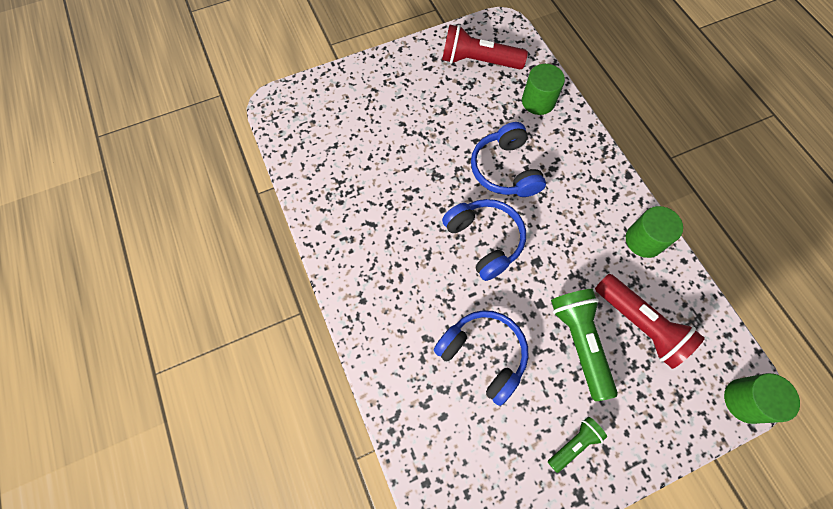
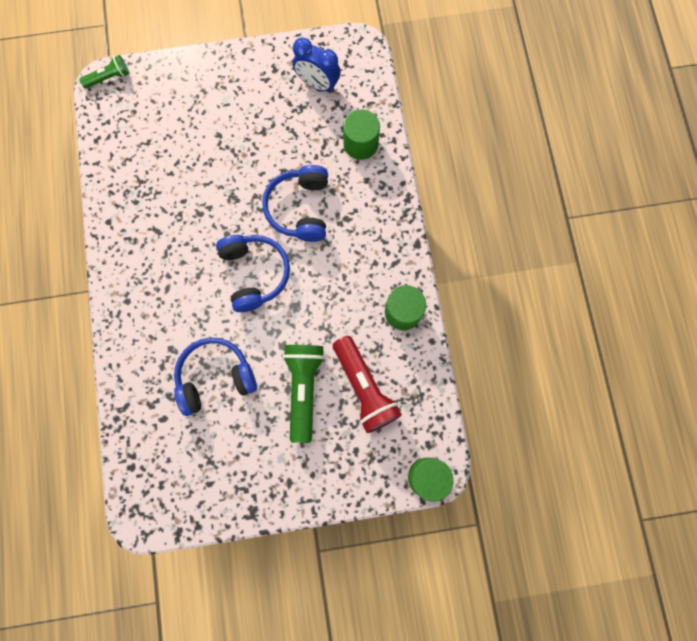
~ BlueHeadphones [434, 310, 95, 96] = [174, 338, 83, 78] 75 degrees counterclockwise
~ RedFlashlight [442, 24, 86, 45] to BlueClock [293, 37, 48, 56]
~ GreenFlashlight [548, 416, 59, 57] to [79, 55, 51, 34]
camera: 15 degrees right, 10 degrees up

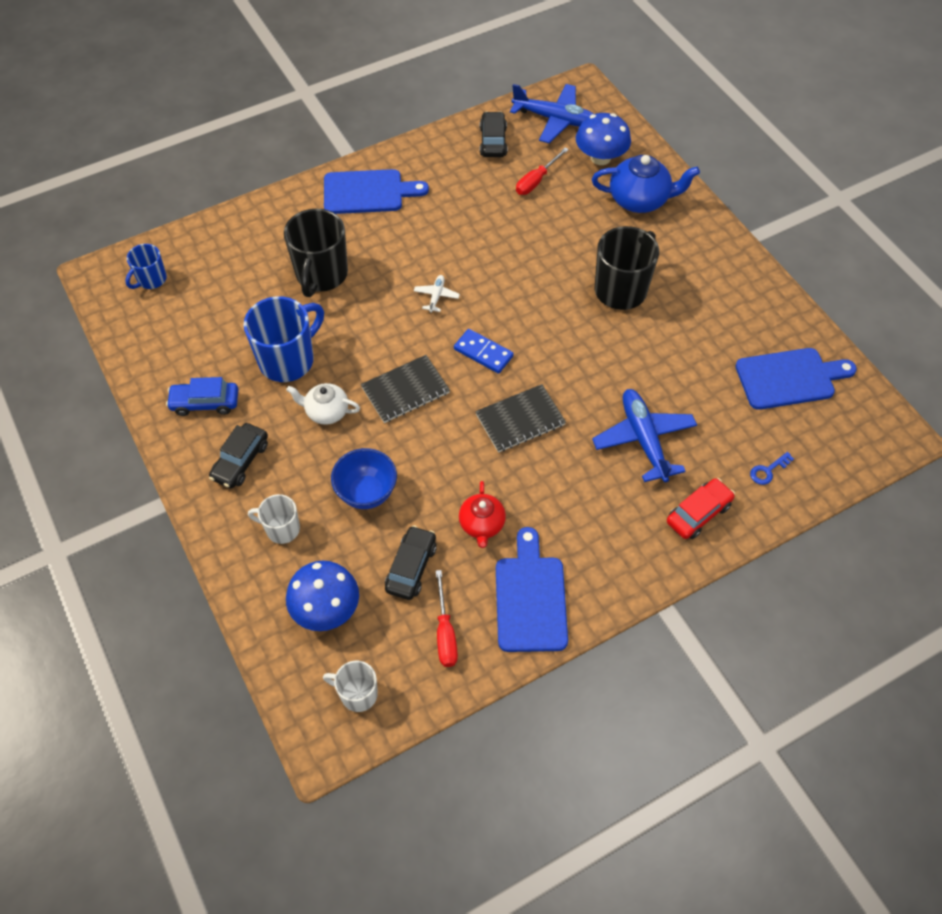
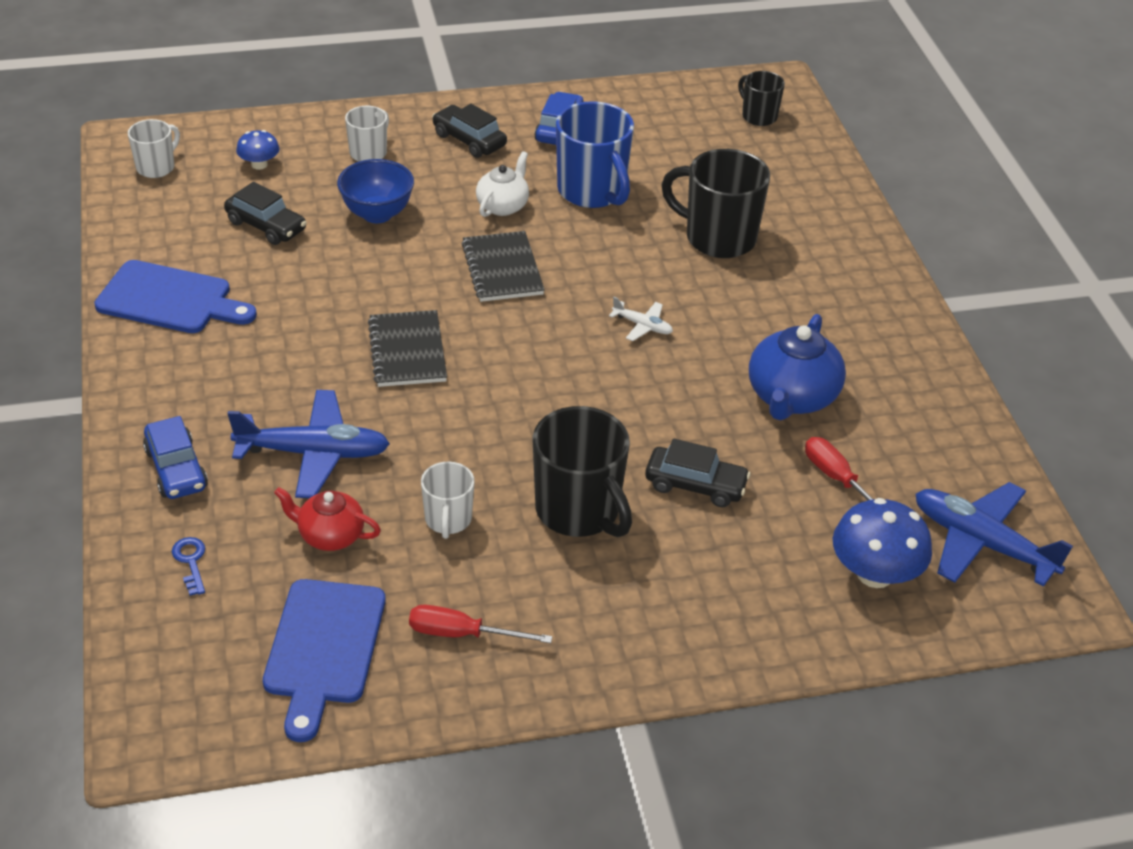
~ BlueMug [125, 244, 42, 45] to BlackMug [738, 71, 47, 55]
~ BlueMushroom [286, 561, 73, 70] = [236, 130, 43, 40] x0.56
- BlueCuttingBoard [324, 169, 105, 45]
~ RedScrewdriver [436, 570, 22, 97] to [409, 605, 144, 38]
- BlueDomino [454, 329, 60, 45]
~ RedTeapot [459, 481, 47, 67] to [274, 487, 107, 64]
~ BlackCar [480, 111, 28, 46] to [645, 439, 106, 68]
~ BluePlane [510, 84, 84, 59] = [916, 482, 157, 105] 90 degrees clockwise
~ BlueTeapot [592, 155, 108, 58] to [749, 314, 97, 106]
~ RedCar [667, 478, 68, 61] to BlueCar [143, 416, 65, 83]
+ WhiteMug [421, 462, 54, 77]
camera: 105 degrees right, 15 degrees down

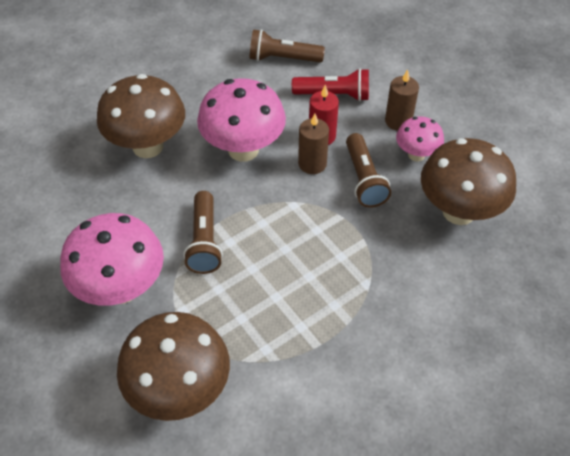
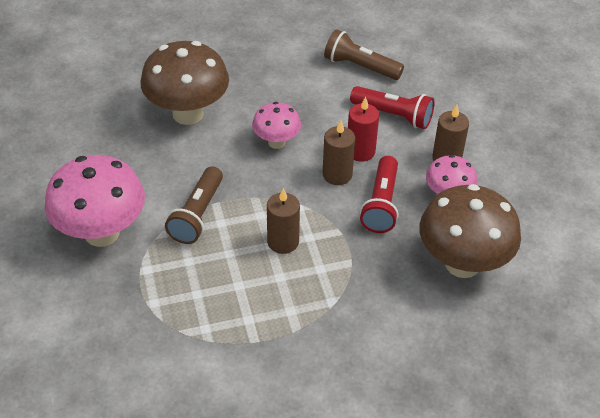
- BrownMushroom [117, 312, 113, 109]
~ PinkMushroom [197, 78, 89, 84] = [252, 102, 49, 47] x0.55
~ BrownFlashlight [346, 133, 45, 75] to RedFlashlight [360, 156, 38, 77]
+ BrownCandle [267, 188, 33, 66]
camera: 20 degrees right, 5 degrees down

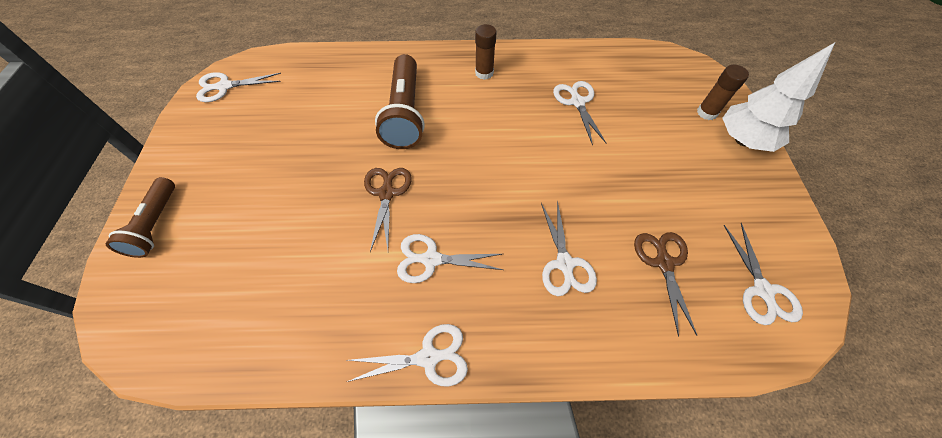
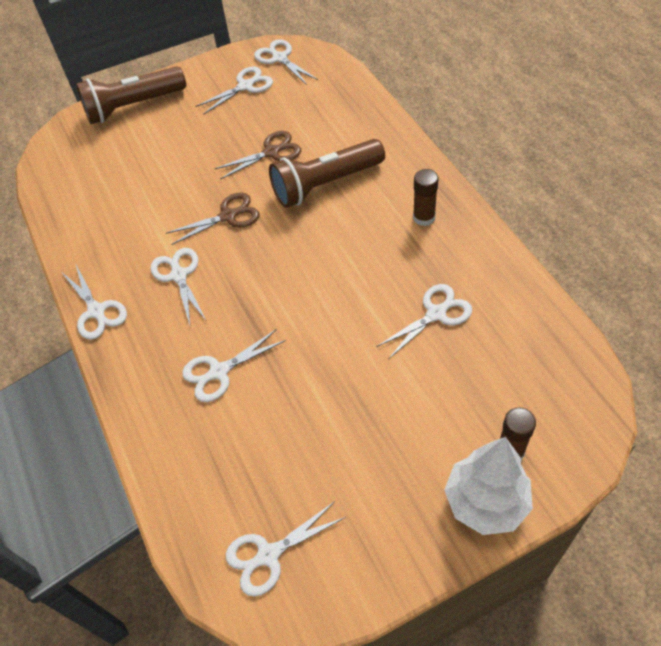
~ BrownFlashlight [106, 177, 69, 81] = [76, 66, 110, 58] x1.55
~ BrownScissors [634, 232, 63, 105] to [214, 131, 87, 48]
+ WhiteScissors [195, 67, 78, 48]
camera: 70 degrees right, 5 degrees down

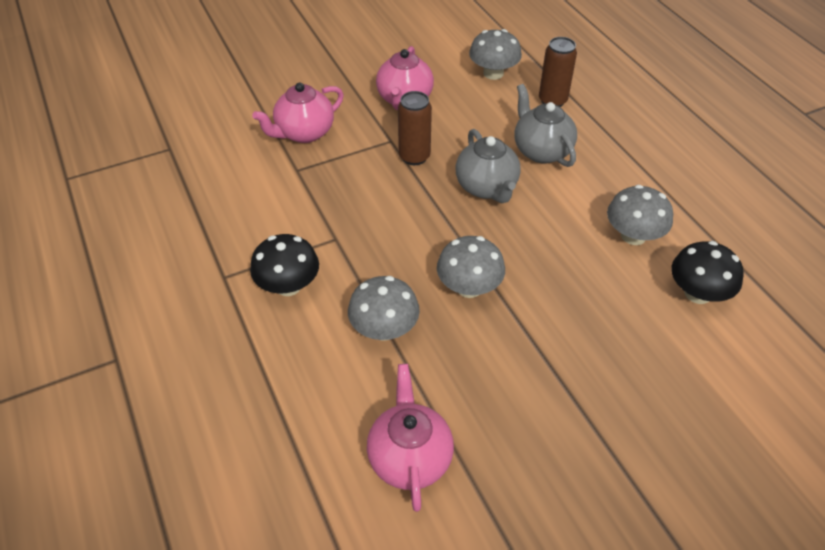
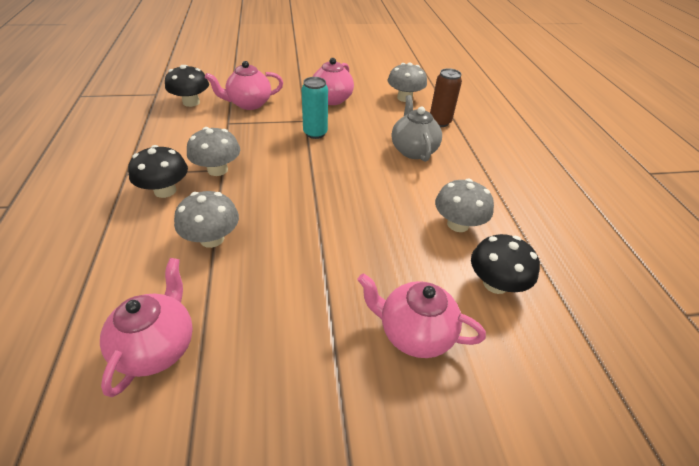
~ BrownCan [398, 91, 34, 74] to TurquoiseCan [302, 77, 26, 62]
~ GreyMushroom [437, 236, 68, 62] to [187, 127, 53, 49]
- GreyTeapot [456, 129, 65, 74]
+ BlackMushroom [165, 65, 44, 42]
+ PinkTeapot [357, 273, 129, 85]
camera: 15 degrees right, 5 degrees down

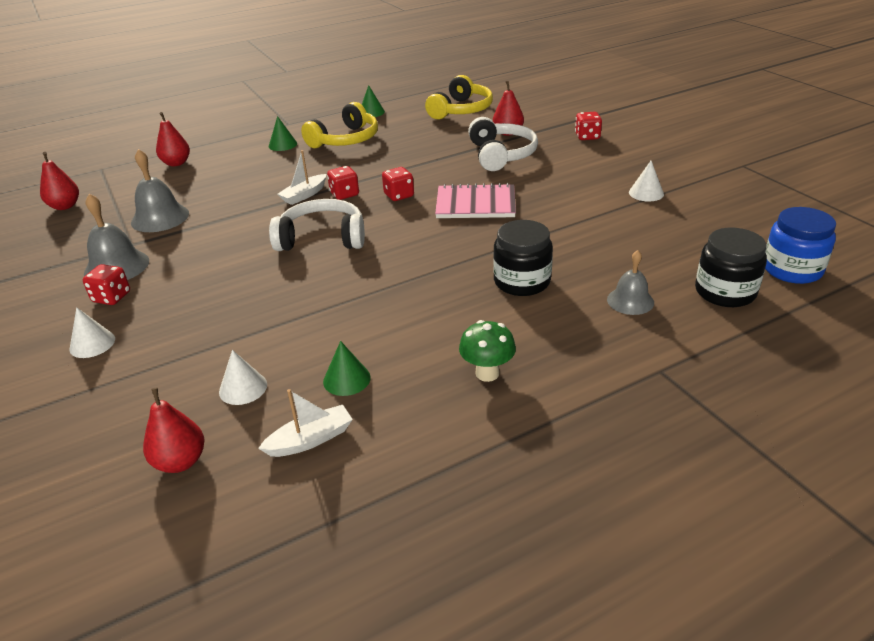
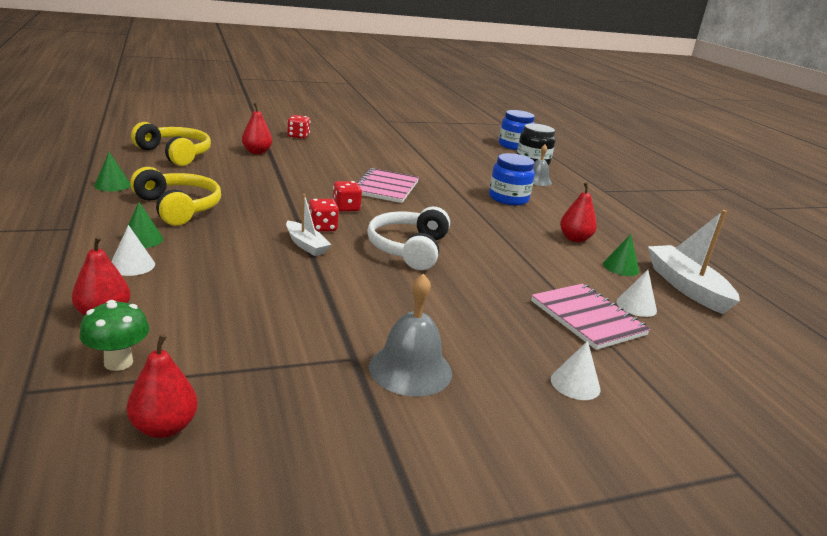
- RedDice [83, 264, 47, 41]
- GreyBell [131, 149, 58, 83]
~ RedPear [143, 388, 62, 85] to [560, 182, 37, 60]
~ WhiteBoat [258, 389, 95, 68] = [648, 210, 92, 104] x1.72
~ GreenMushroom [459, 320, 57, 62] to [79, 300, 70, 71]
- WhiteHeadphones [468, 117, 70, 54]
~ BlackJar [493, 220, 60, 76] to BlueJar [489, 153, 46, 52]
~ WhiteCone [629, 161, 35, 41] to [111, 225, 44, 51]
+ PinkNotebook [531, 284, 120, 66]
camera: 85 degrees left, 10 degrees down

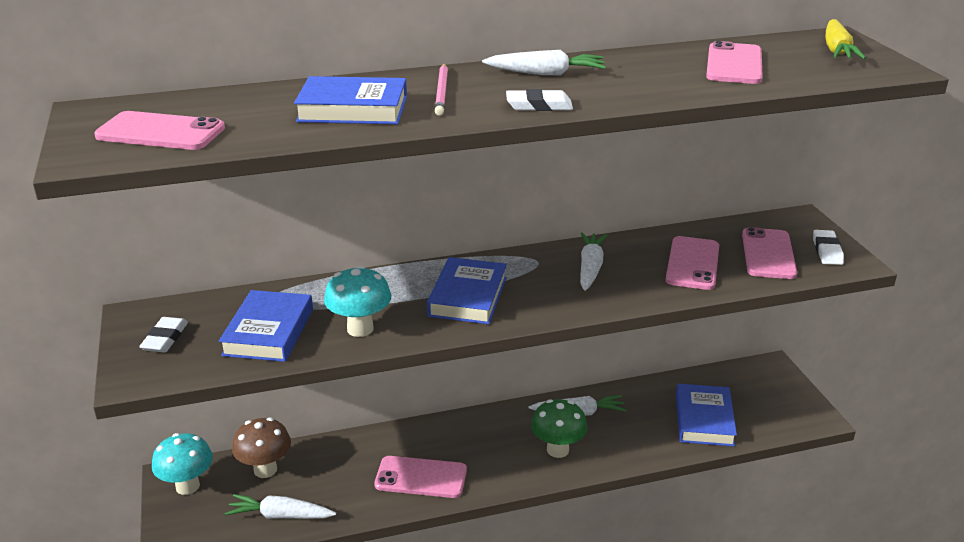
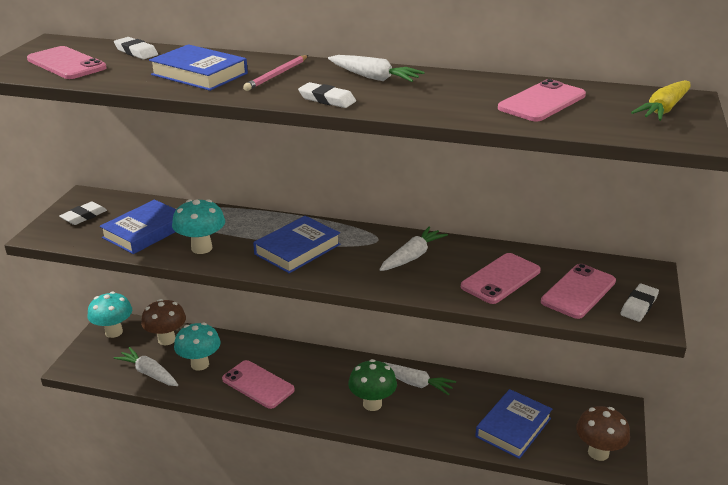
+ WhiteEraser [114, 37, 44, 22]
+ TurquoiseMushroom [174, 323, 47, 48]
+ BrownMushroom [576, 406, 54, 55]
camera: 30 degrees right, 0 degrees up

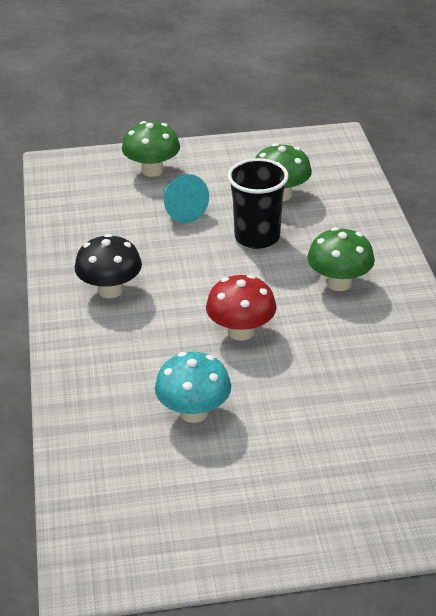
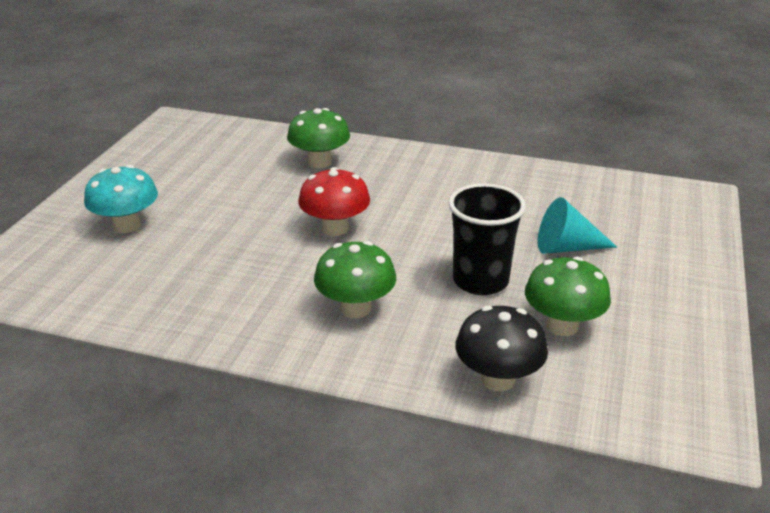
~ BlackMushroom [75, 234, 67, 64] to [455, 306, 93, 85]
~ GreenMushroom [122, 121, 58, 56] to [287, 108, 63, 60]
~ TurquoiseMushroom [155, 352, 76, 71] to [84, 165, 74, 68]
camera: 115 degrees right, 5 degrees down

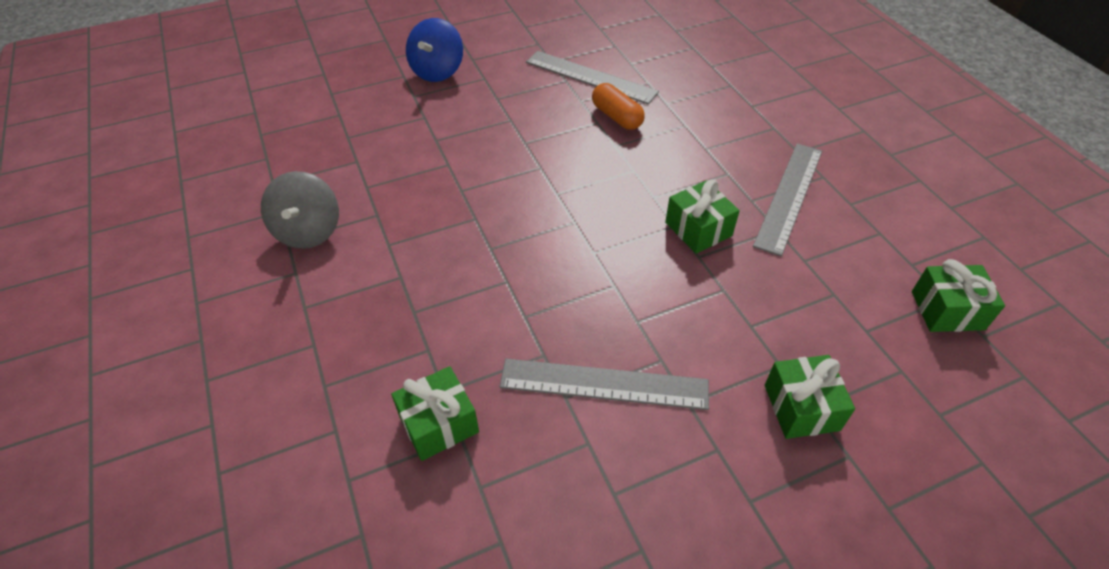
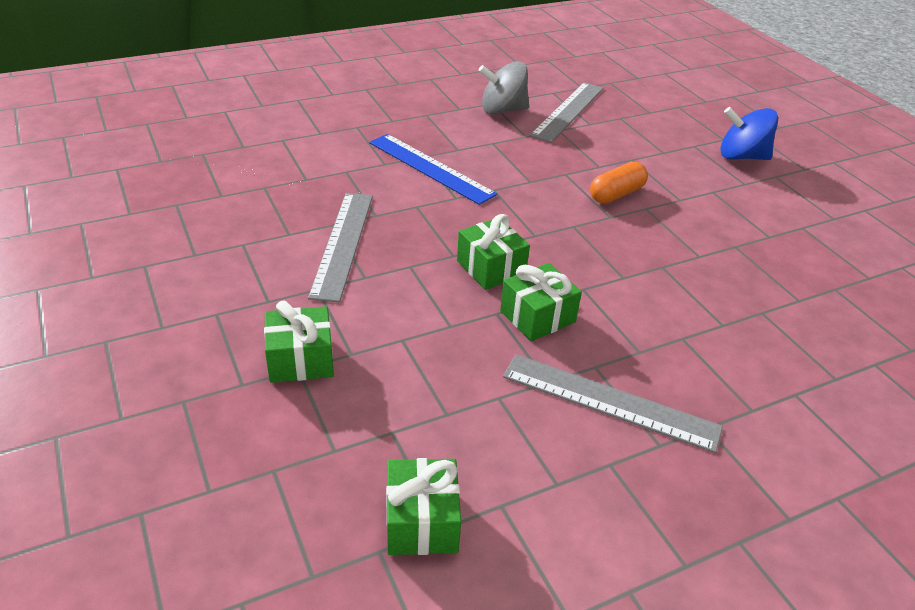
~ GreenGift [391, 366, 88, 95] to [457, 214, 73, 76]
~ GreyRuler [526, 51, 133, 53] to [530, 82, 74, 61]
~ OrangeCapsule [592, 83, 53, 47] to [590, 162, 58, 42]
+ BlueRuler [369, 134, 128, 71]
camera: 85 degrees right, 10 degrees down

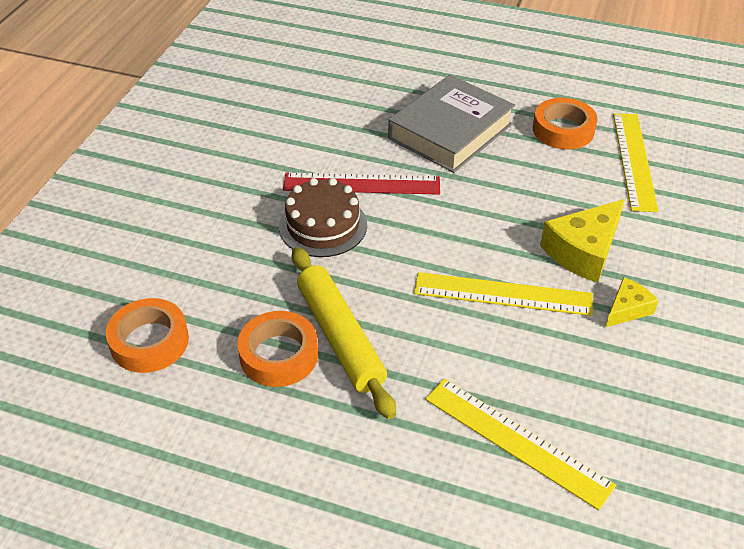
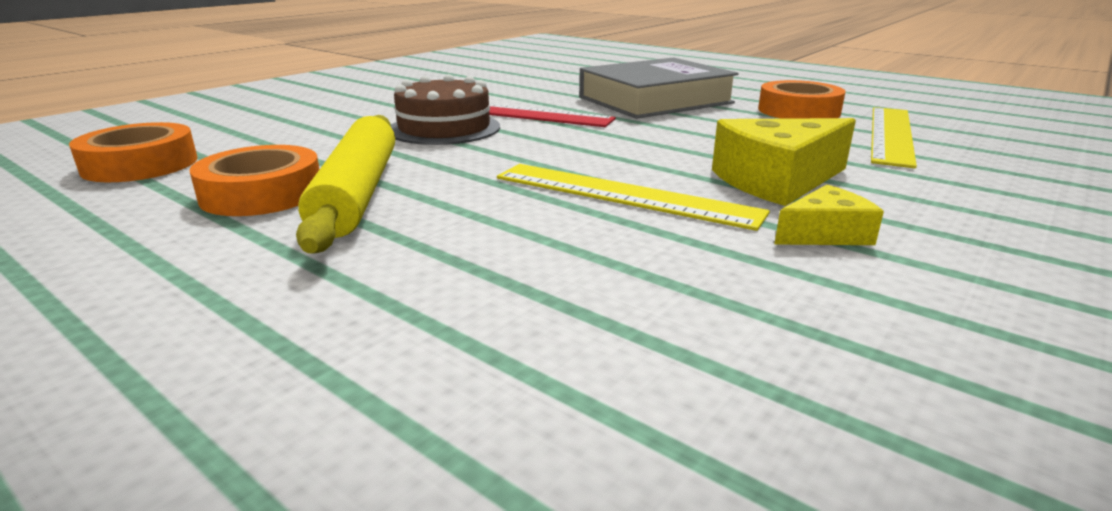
- YellowRuler [425, 378, 191, 132]
camera: 20 degrees right, 20 degrees down

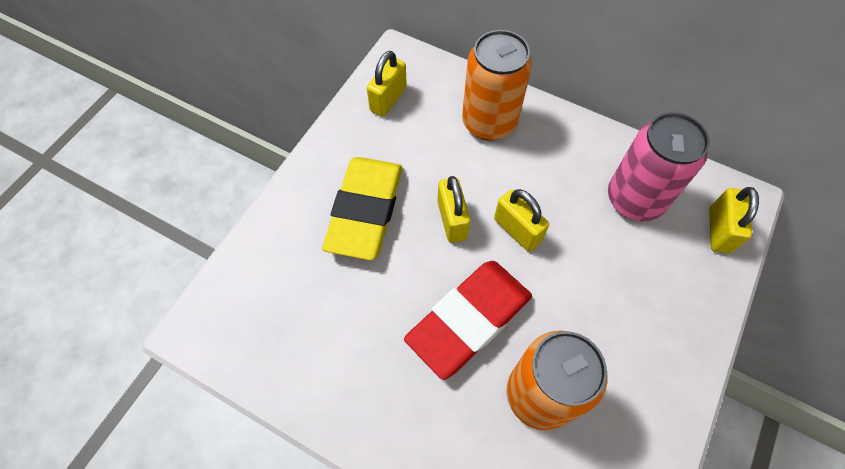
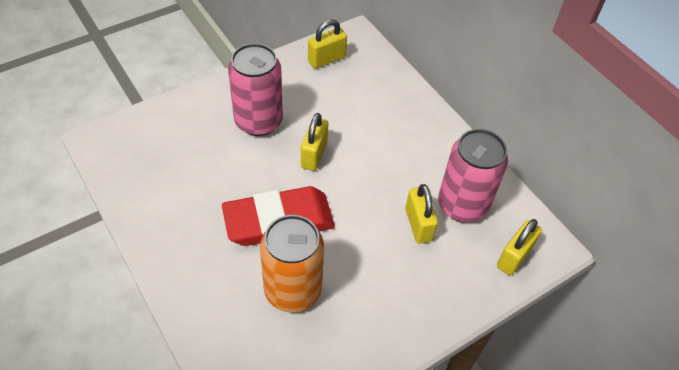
~ YellowEraser [322, 157, 80, 103] to PinkCan [228, 43, 55, 93]
- OrangeCan [462, 30, 70, 110]
~ YellowPadlock [494, 189, 55, 63] to [405, 184, 33, 60]
camera: 25 degrees right, 10 degrees down

